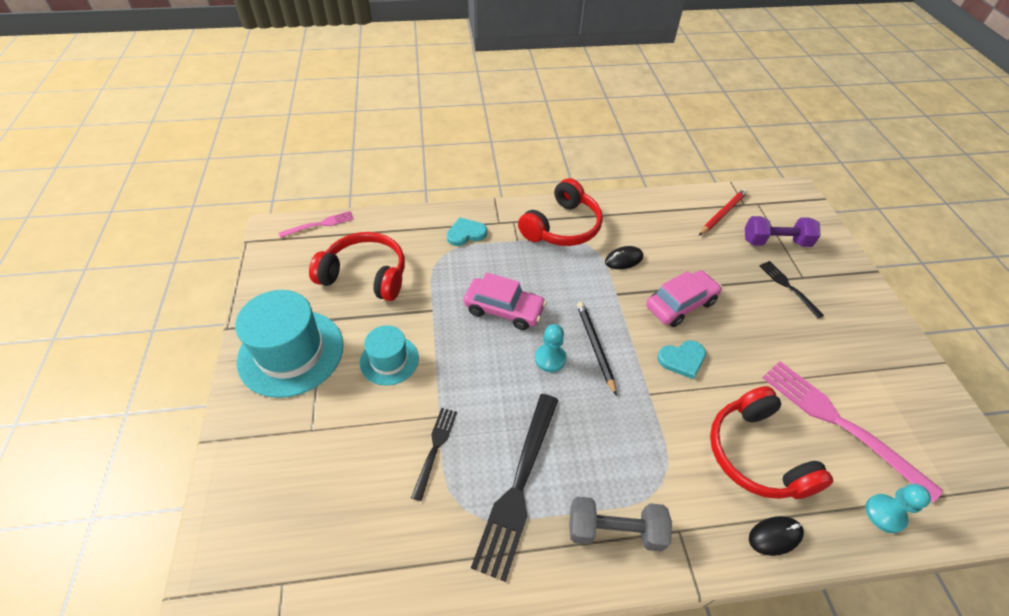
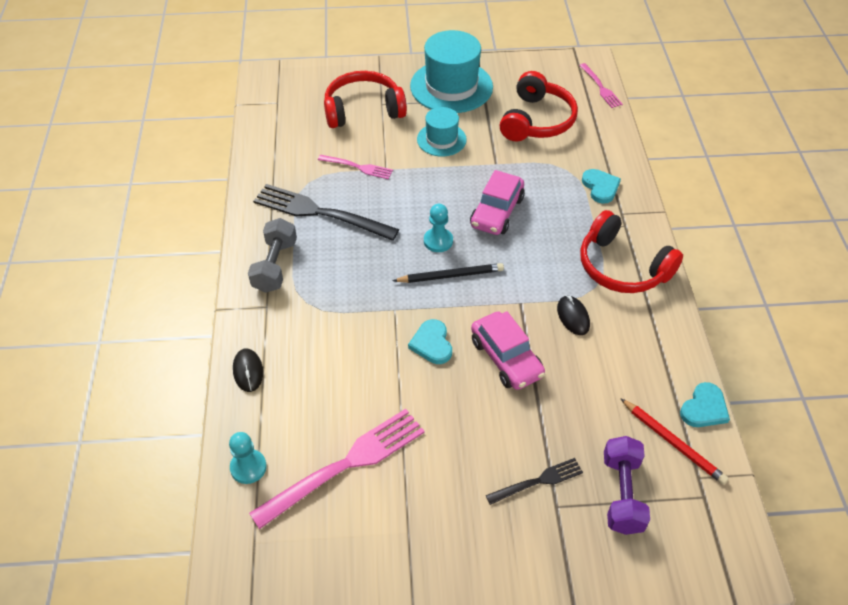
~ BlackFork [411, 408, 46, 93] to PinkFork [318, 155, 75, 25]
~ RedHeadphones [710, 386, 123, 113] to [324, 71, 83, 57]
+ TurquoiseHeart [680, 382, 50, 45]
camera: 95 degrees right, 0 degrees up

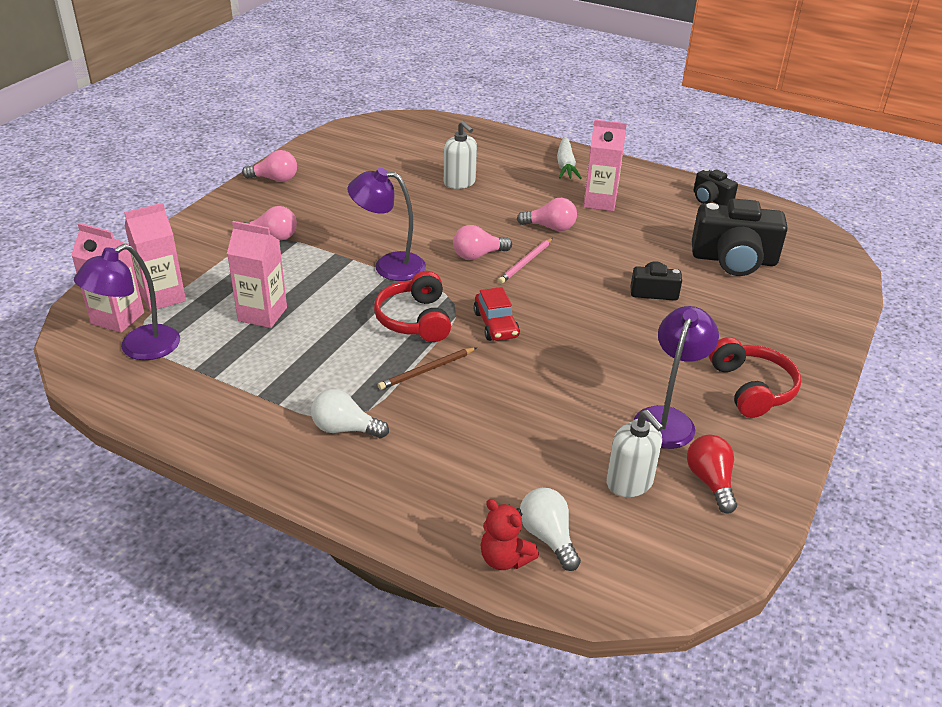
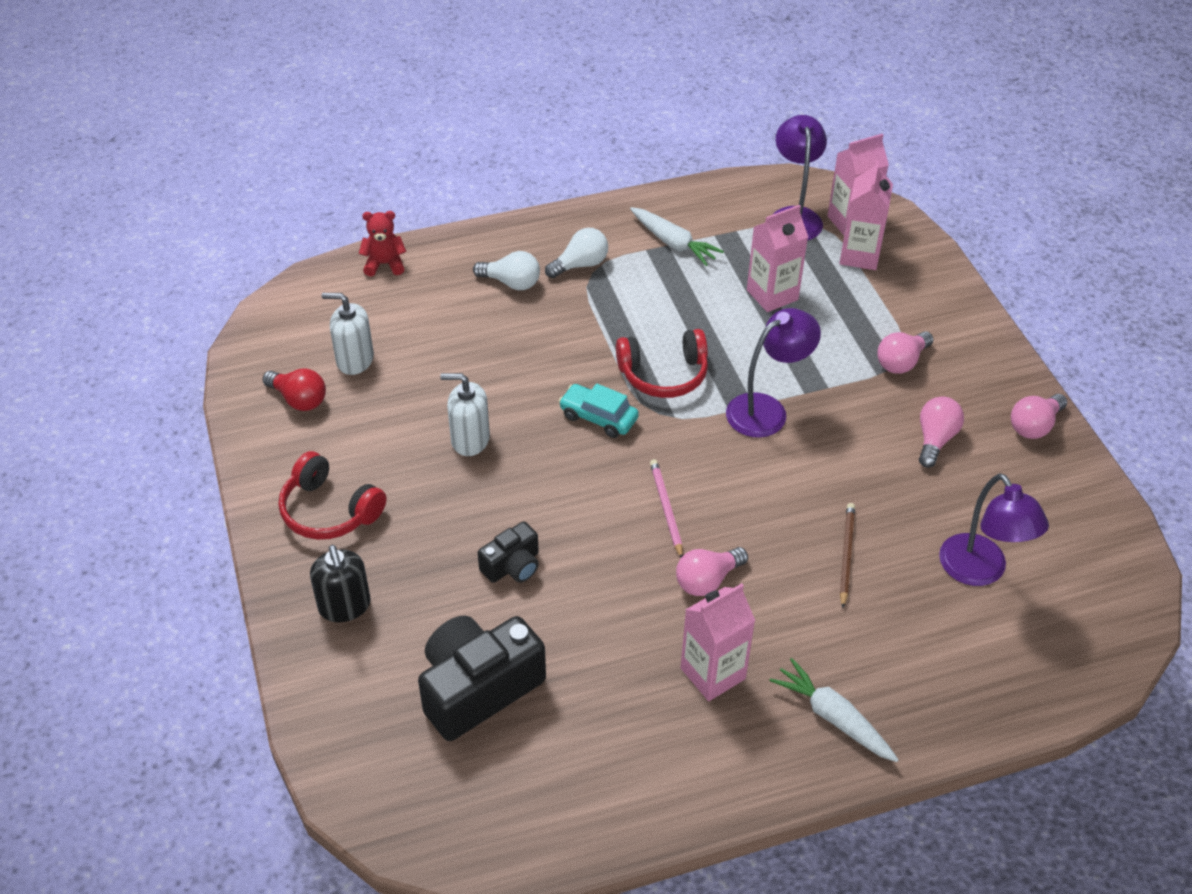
~ RedHeadphones [374, 271, 77, 71] = [616, 329, 92, 69] 135 degrees clockwise
~ BrownPencil [378, 347, 99, 43] to [840, 503, 15, 105]
~ WhiteSoapDispenser [444, 121, 33, 68] to [440, 373, 50, 83]
~ PinkLightBulb [453, 225, 59, 35] to [919, 397, 45, 71]
~ RedCar [474, 287, 46, 54] to TurquoiseCar [559, 383, 80, 55]
~ WhiteLightBulb [520, 488, 61, 83] to [473, 251, 67, 39]
~ PurpleLamp [634, 306, 85, 143] to [939, 473, 110, 113]
- BlackCamera [694, 168, 44, 37]
+ BlackSoapDispenser [310, 545, 61, 77]
+ WhiteCarrot [630, 207, 94, 59]
camera: 135 degrees right, 10 degrees up

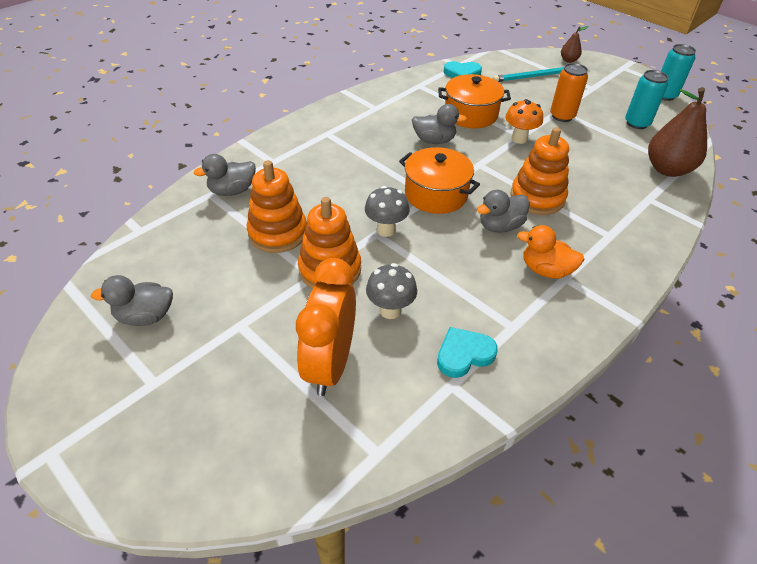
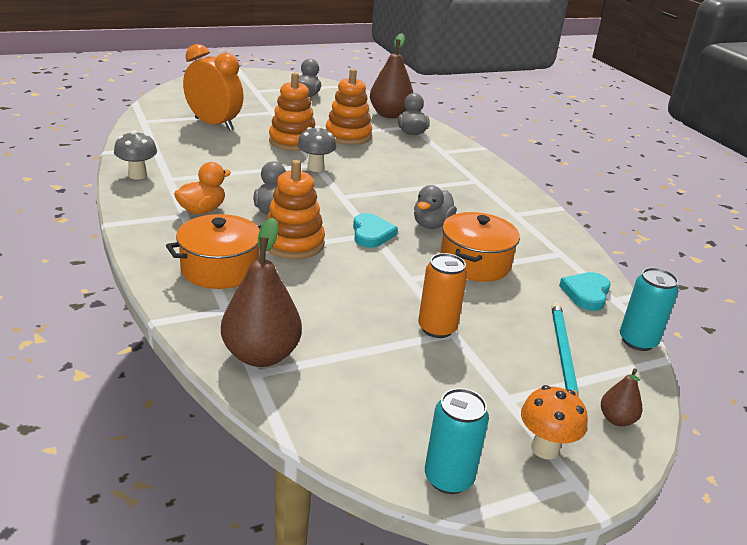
~ GreyMushroom [366, 263, 51, 56] to [114, 130, 43, 50]
~ OrangePot [399, 147, 81, 67] to [166, 214, 96, 75]
~ TurquoiseHeart [437, 327, 61, 51] to [353, 213, 45, 35]
~ OrangeMushroom [505, 99, 38, 45] to [521, 385, 67, 75]
~ TurquoiseCan [625, 70, 44, 59] to [620, 268, 59, 83]
+ BrownPear [370, 33, 43, 85]
camera: 110 degrees right, 15 degrees down

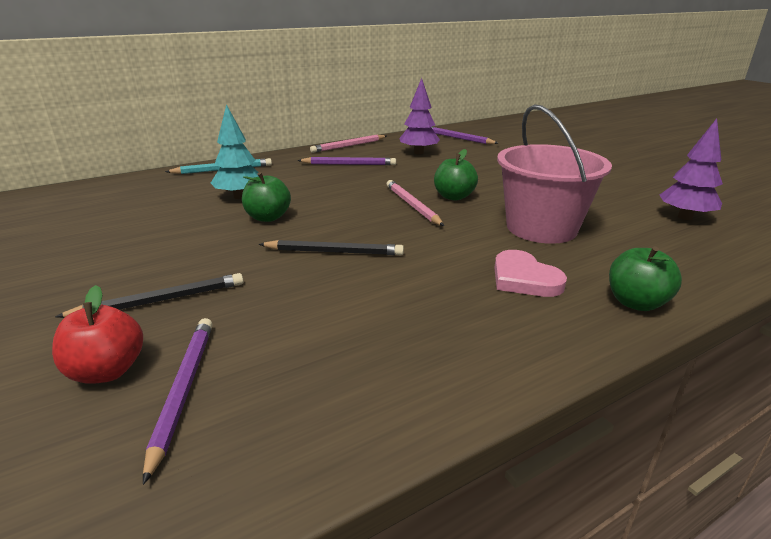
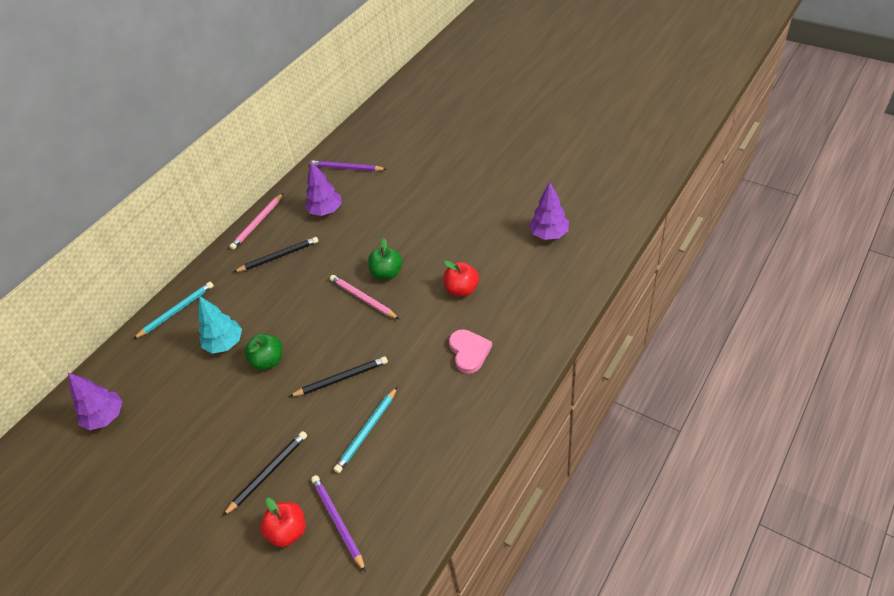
~ PurplePencil [297, 157, 99, 8] to BlackPencil [234, 237, 84, 35]
~ PinkHeart [494, 250, 73, 47] = [449, 329, 43, 45] 135 degrees counterclockwise
~ PinkBucket [497, 104, 115, 140] to RedApple [443, 260, 36, 37]
- GreenApple [609, 246, 73, 65]
+ PurpleTree [68, 373, 55, 57]
+ TurquoisePencil [333, 386, 65, 87]
camera: 20 degrees left, 20 degrees up

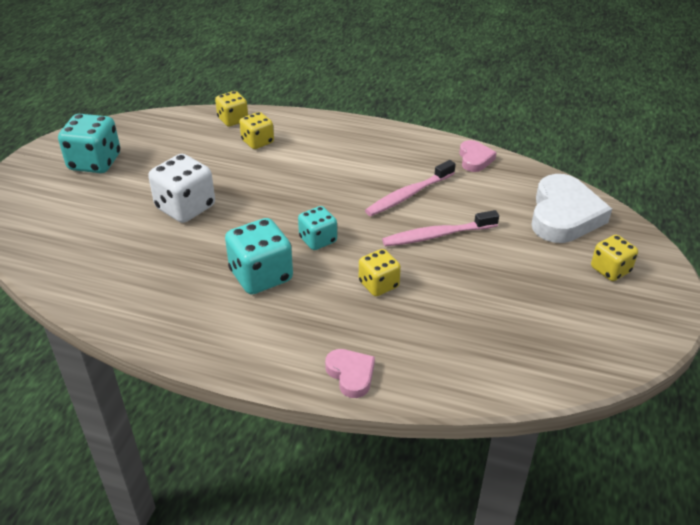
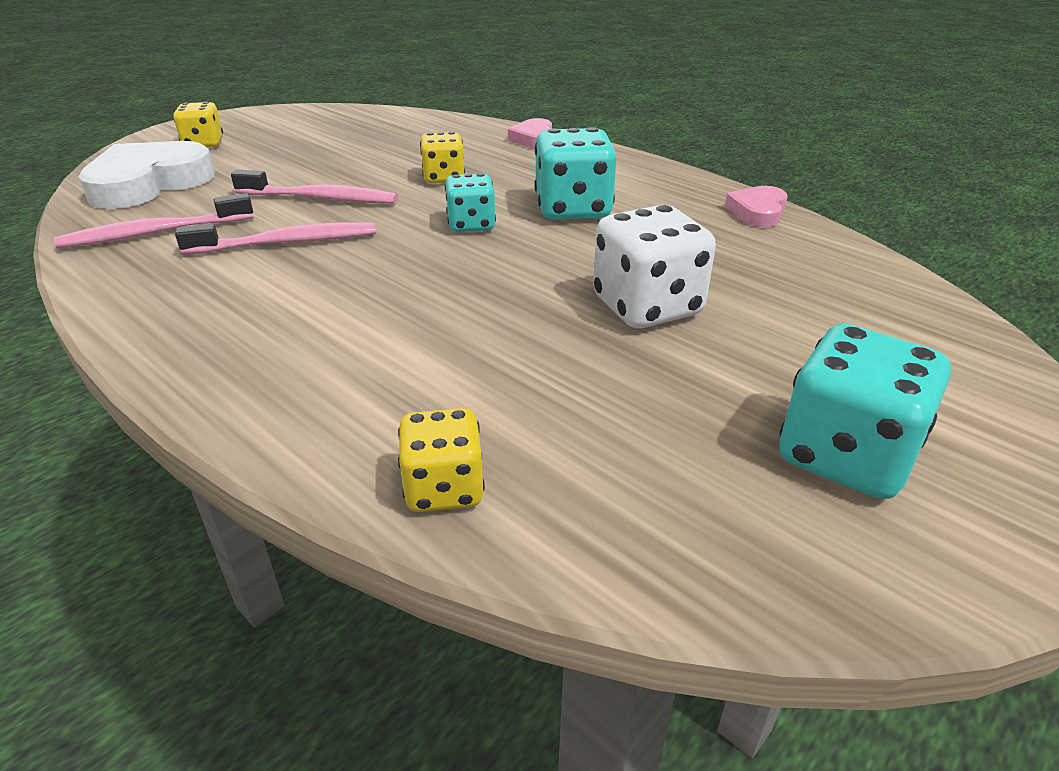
- YellowDice [239, 112, 35, 37]
~ PinkHeart [459, 140, 38, 32] to [725, 186, 63, 41]
+ PinkToothbrush [54, 193, 200, 55]
camera: 155 degrees left, 5 degrees down

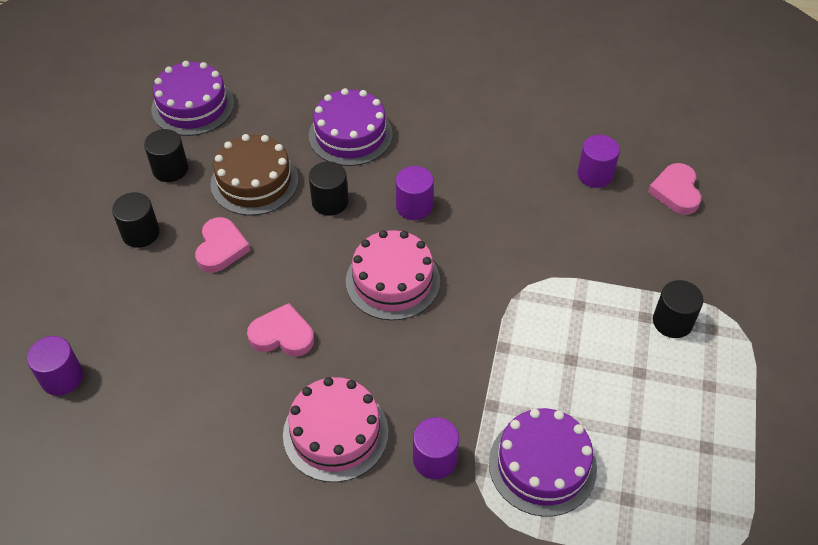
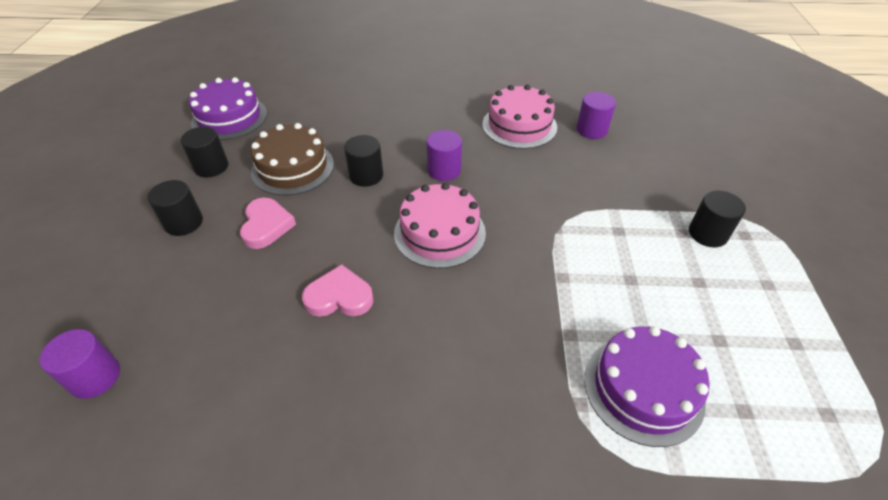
~ PinkCake [283, 377, 106, 105] to [483, 85, 74, 64]
- PurpleCake [309, 88, 84, 78]
- PurpleCylinder [413, 417, 46, 62]
- PinkHeart [648, 163, 53, 52]
camera: 10 degrees left, 5 degrees down

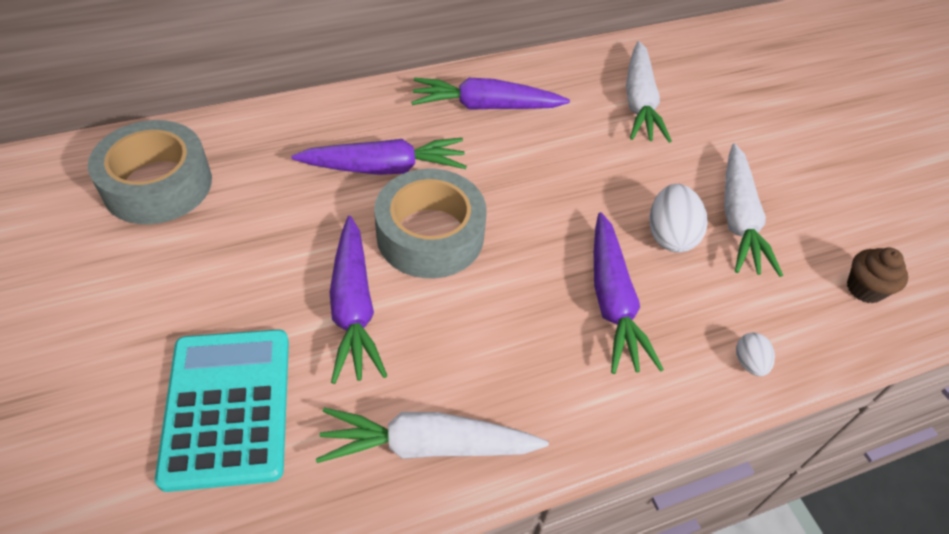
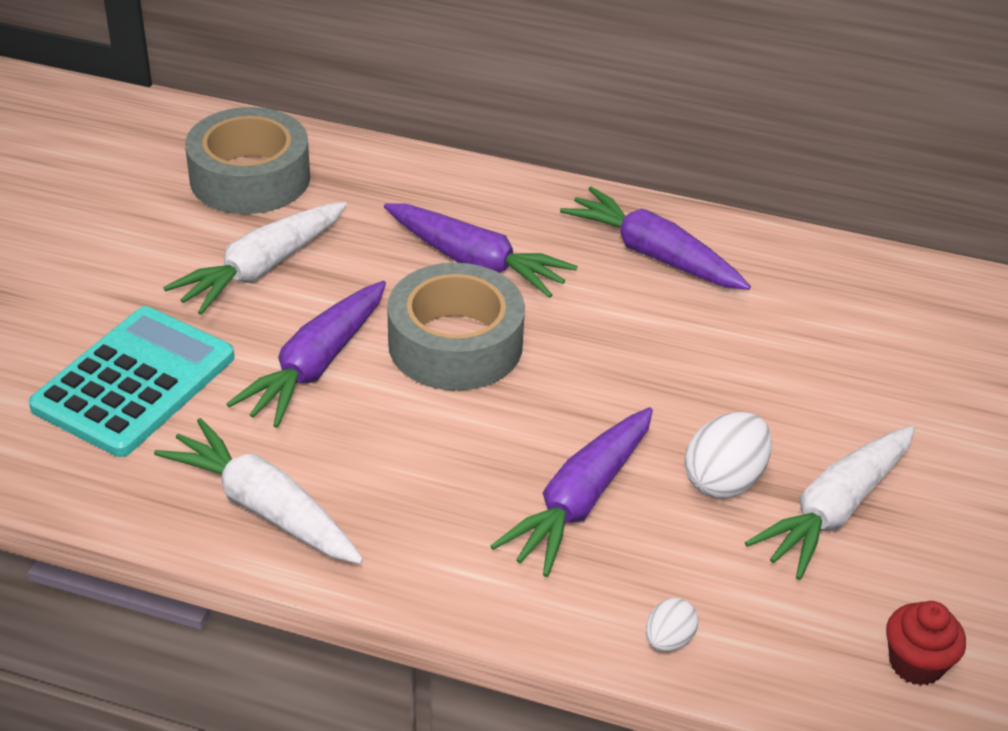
~ WhiteCarrot [626, 41, 46, 102] to [163, 202, 184, 113]
~ BrownCupcake [847, 248, 61, 56] to RedCupcake [886, 601, 80, 85]
camera: 40 degrees right, 10 degrees down

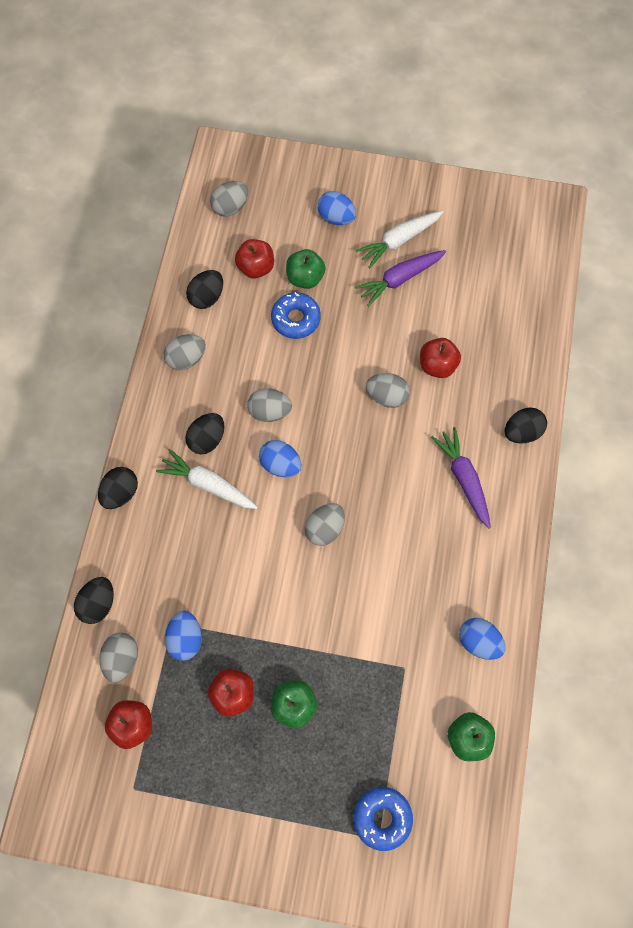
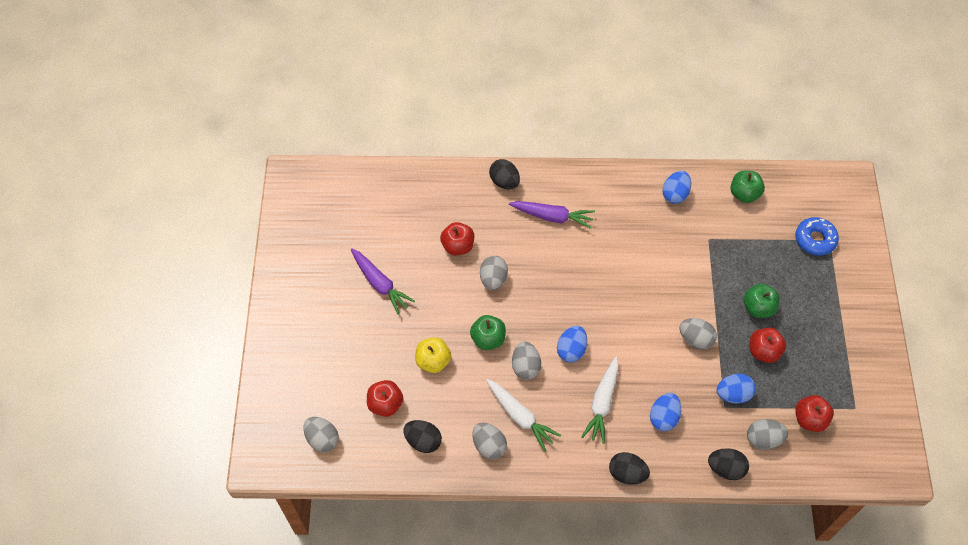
- BlackEgg [185, 413, 39, 41]
~ BlueDonut [271, 292, 50, 47] to YellowApple [415, 337, 36, 36]
~ GreenApple [286, 249, 40, 40] to [470, 315, 36, 35]
~ GreyEgg [305, 503, 40, 43] to [680, 318, 37, 32]
~ BlueEgg [317, 191, 39, 34] to [650, 393, 31, 38]
~ WhiteCarrot [355, 211, 88, 58] to [486, 379, 75, 72]
~ PurpleCarrot [431, 427, 60, 101] = [509, 201, 86, 28] 135 degrees counterclockwise
camera: 100 degrees left, 10 degrees down

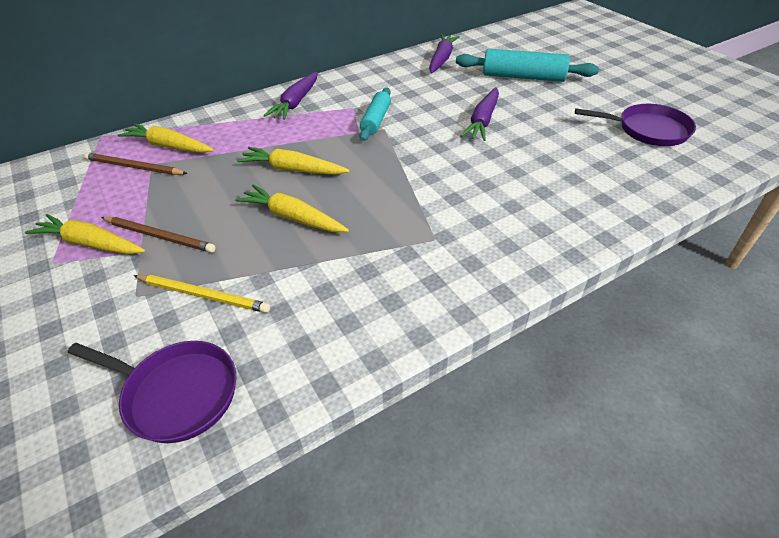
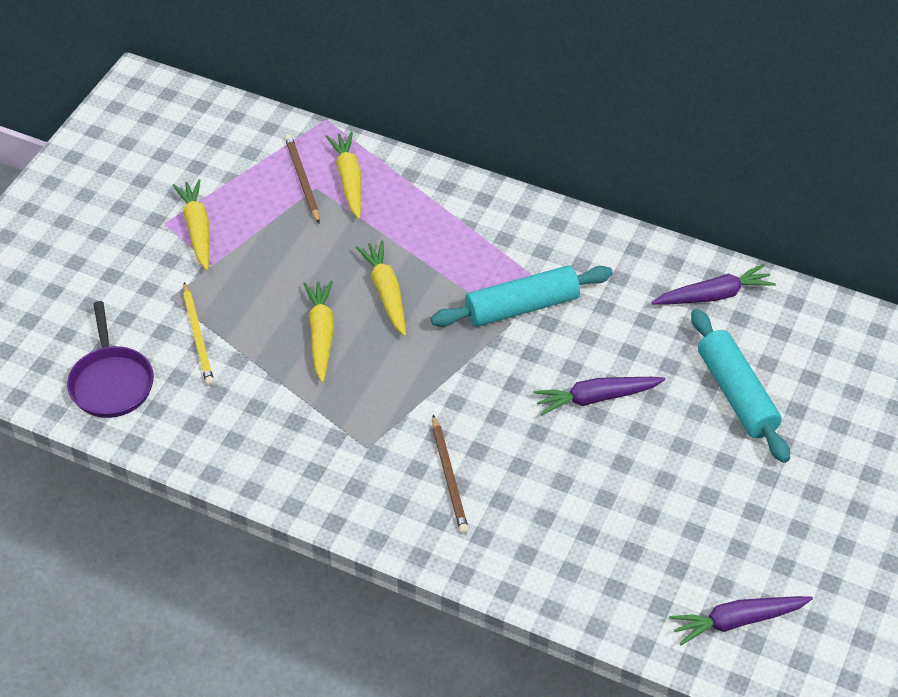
~ BrownPencil [101, 217, 115, 36] to [432, 415, 37, 119]
~ PurpleCarrot [264, 71, 54, 49] to [669, 596, 144, 49]
~ TurquoiseRollingPin [360, 88, 31, 53] = [431, 265, 182, 62] x1.56
- PurplePan [575, 104, 121, 42]
camera: 55 degrees right, 5 degrees up

